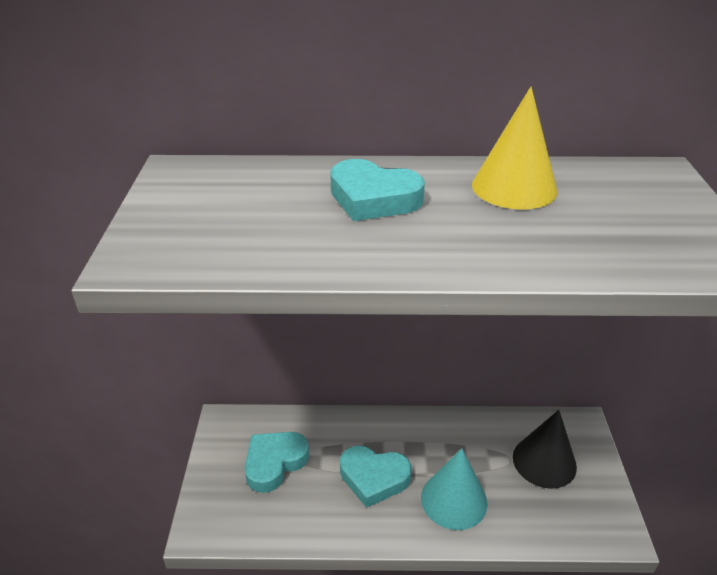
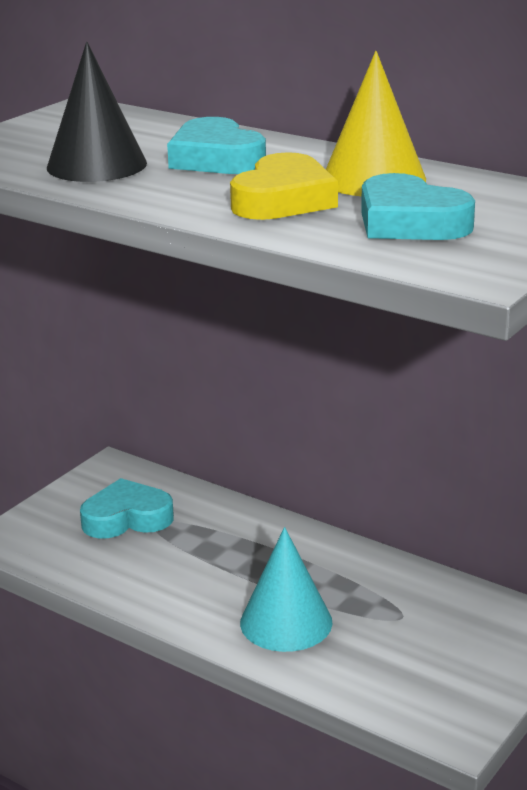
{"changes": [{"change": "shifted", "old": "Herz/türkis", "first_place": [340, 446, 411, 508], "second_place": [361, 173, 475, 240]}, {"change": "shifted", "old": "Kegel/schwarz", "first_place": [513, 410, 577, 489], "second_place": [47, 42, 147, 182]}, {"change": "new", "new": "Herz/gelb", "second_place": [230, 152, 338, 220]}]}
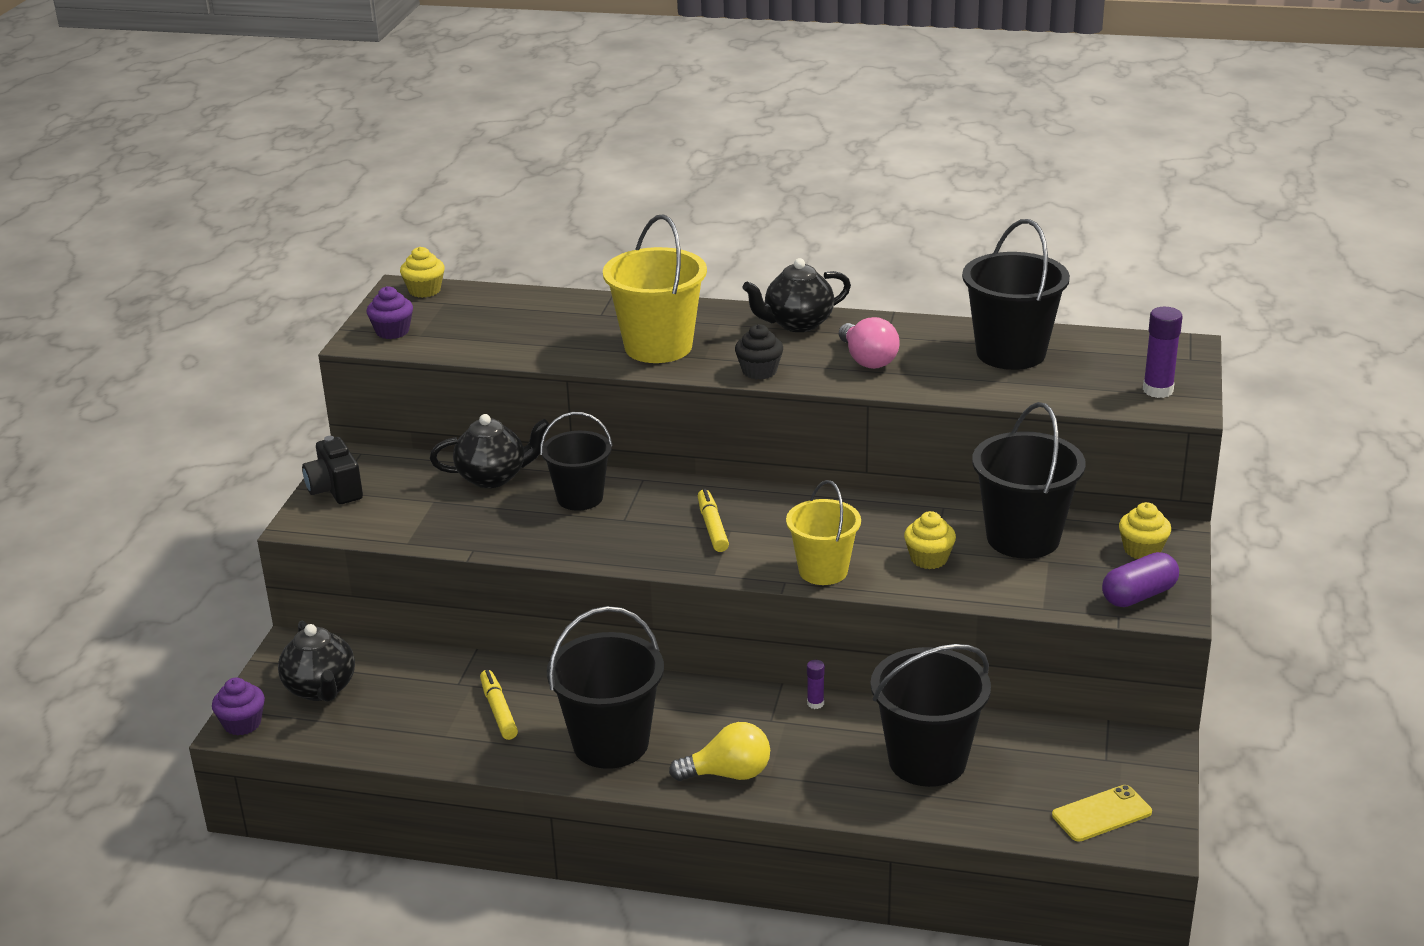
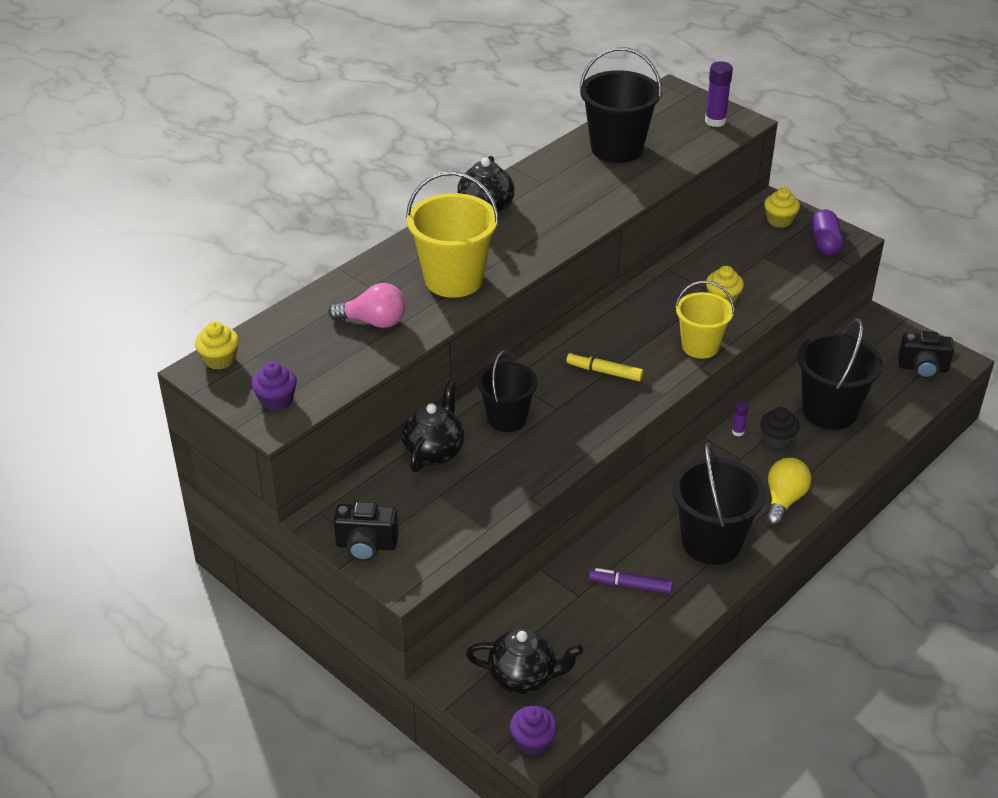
{"changes": [{"change": "repainted", "old": "Filzstift/gelb", "new": "Filzstift/lila", "first_place": [480, 670, 518, 740], "second_place": [589, 568, 673, 594]}, {"change": "shifted", "old": "Muffin/schwarz", "first_place": [735, 324, 783, 380], "second_place": [760, 407, 800, 449]}, {"change": "shifted", "old": "Glühbirne/rosa", "first_place": [839, 317, 900, 369], "second_place": [328, 283, 406, 328]}, {"change": "gone", "old": "Eimer/schwarz", "first_place": [972, 402, 1086, 559]}, {"change": "swapped", "old": "Handy/gelb", "new": "Kamera/schwarz", "first_place": [1052, 785, 1152, 842], "second_place": [898, 331, 954, 379]}]}
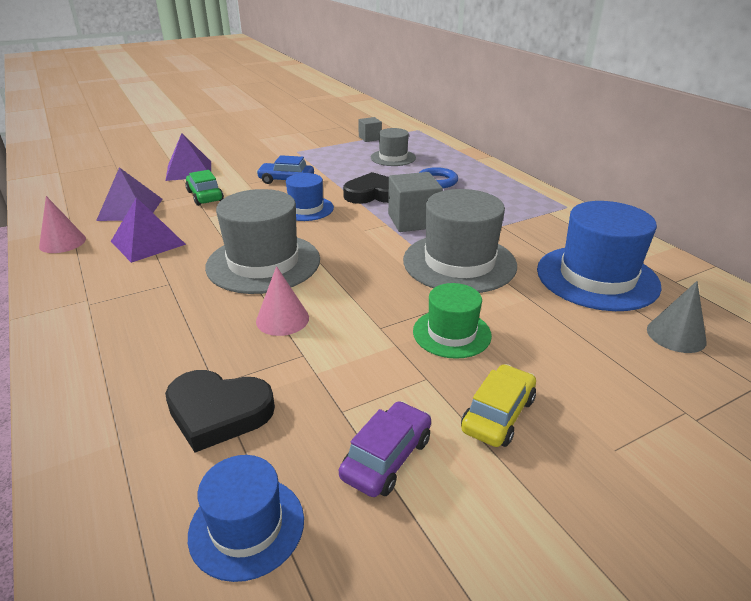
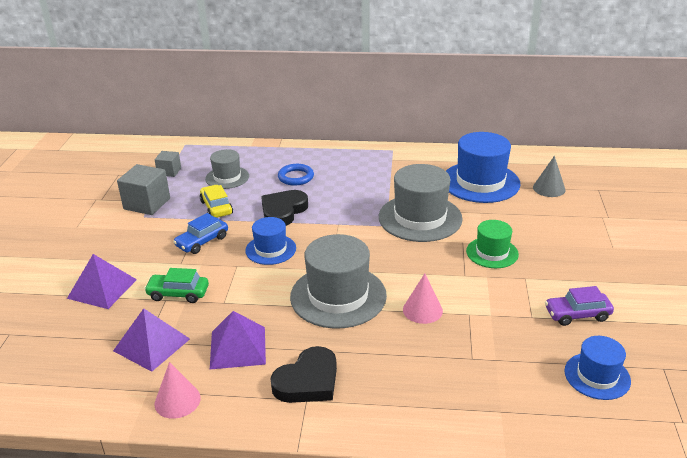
{"changes": [{"change": "shifted", "old": "Herz/schwarz", "first_place": [165, 370, 275, 453], "second_place": [270, 346, 337, 403]}, {"change": "rotated", "old": "Auto/lila", "first_place": [339, 401, 431, 497], "second_place": [545, 286, 614, 326], "degrees": -75}, {"change": "shifted", "old": "Kubus/grau", "first_place": [388, 172, 443, 232], "second_place": [117, 164, 170, 215]}, {"change": "shifted", "old": "Auto/gelb", "first_place": [461, 364, 536, 447], "second_place": [200, 185, 233, 218]}]}
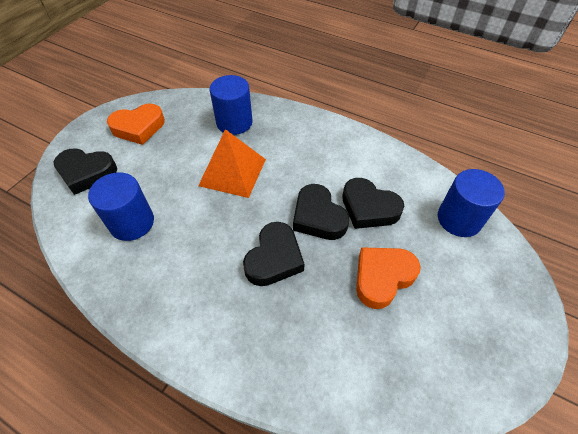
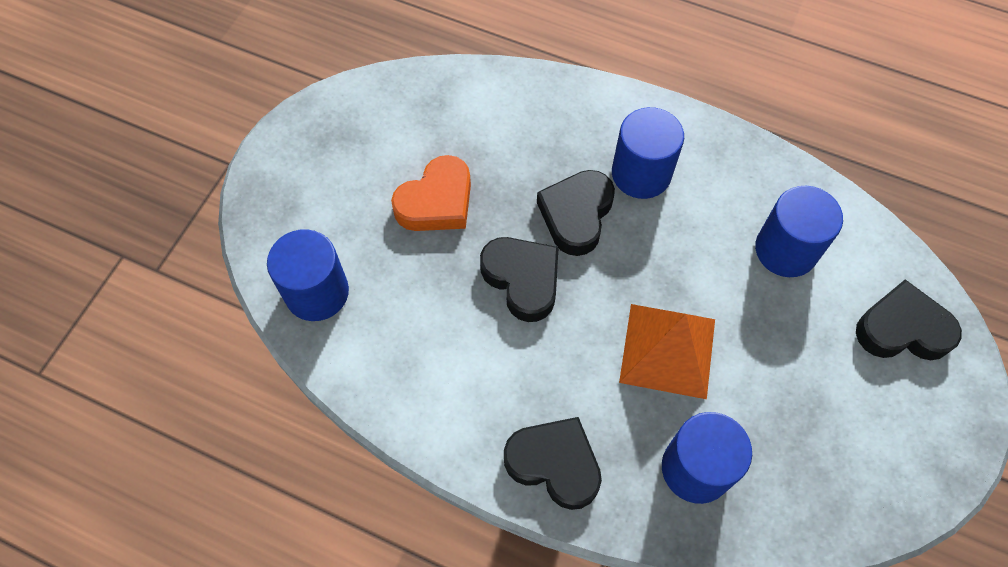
{"changes": [{"change": "gone", "old": "Herz/orange", "first_place": [107, 104, 165, 145]}, {"change": "shifted", "old": "Herz/schwarz", "first_place": [342, 178, 404, 229], "second_place": [504, 417, 602, 510]}, {"change": "new", "new": "Vollzylinder/blau", "second_place": [612, 107, 684, 199]}]}
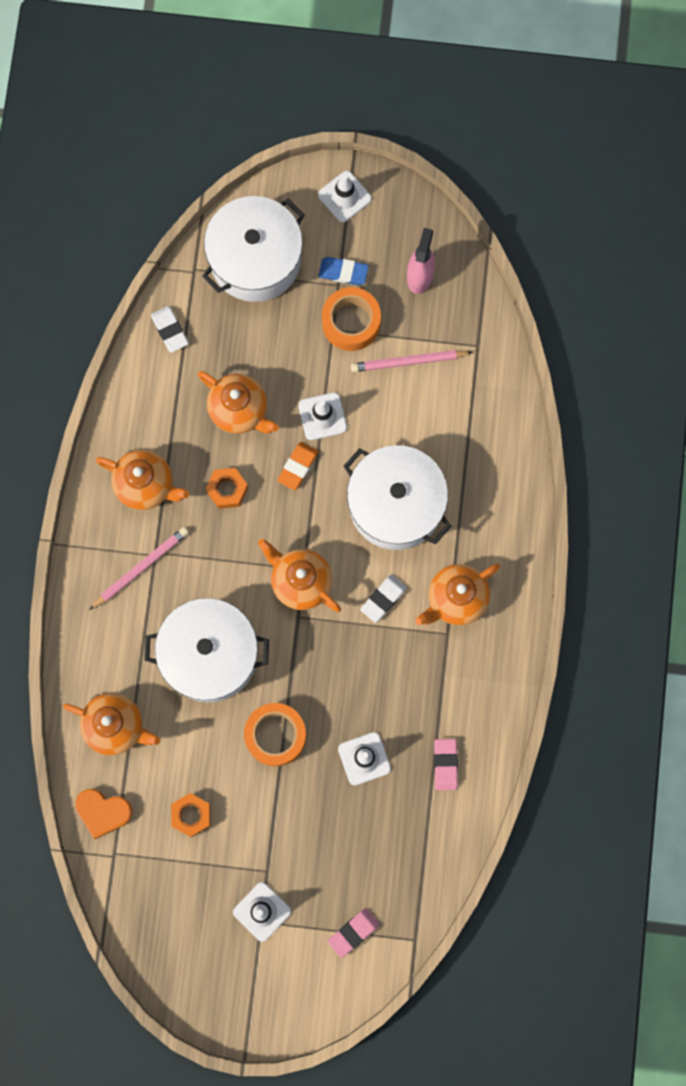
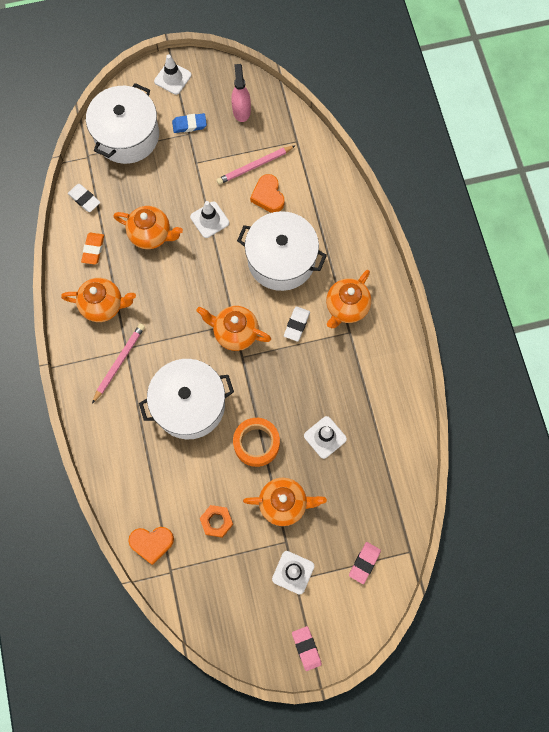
{"changes": [{"change": "shifted", "old": "Teekanne/orange", "first_place": [63, 693, 160, 755], "second_place": [243, 478, 327, 526]}, {"change": "gone", "old": "Sechskantmutter/orange", "first_place": [206, 468, 248, 509]}, {"change": "shifted", "old": "Radiergummi/orange", "first_place": [277, 442, 319, 490], "second_place": [81, 233, 104, 264]}, {"change": "gone", "old": "Klebeband/orange", "first_place": [322, 287, 381, 351]}, {"change": "shifted", "old": "Radiergummi/rosa", "first_place": [434, 739, 458, 790], "second_place": [292, 626, 322, 671]}, {"change": "new", "new": "Herz/orange", "second_place": [250, 174, 284, 213]}]}
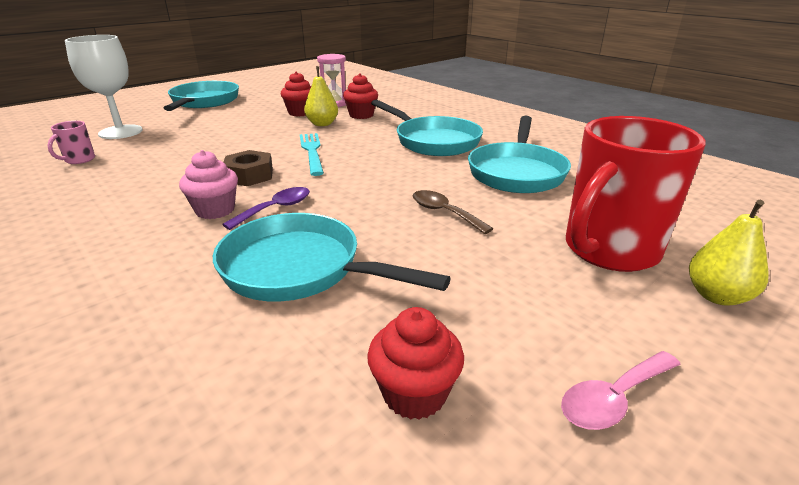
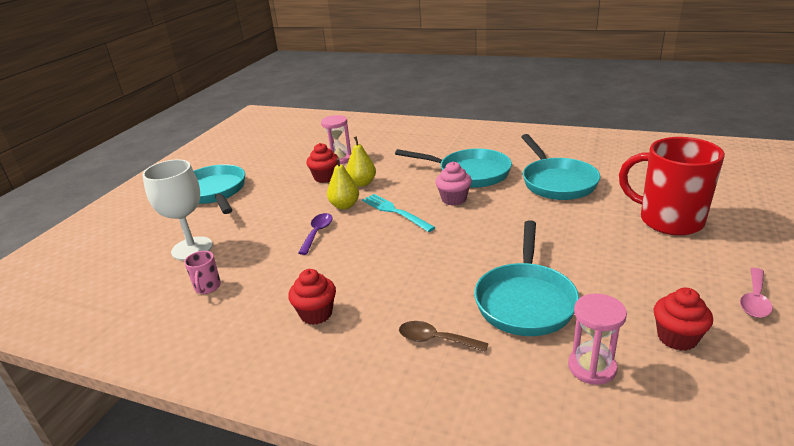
{"changes": [{"change": "shifted", "old": "Muffin/rosa", "first_place": [179, 150, 238, 219], "second_place": [435, 162, 472, 205]}, {"change": "rotated", "old": "Pfanne/türkis", "first_place": [213, 213, 450, 302], "second_place": [474, 220, 579, 336], "degrees": -75}, {"change": "shifted", "old": "Löffel/lila", "first_place": [222, 187, 310, 230], "second_place": [298, 213, 333, 255]}, {"change": "gone", "old": "Sechskantmutter/braun", "first_place": [224, 150, 273, 186]}, {"change": "shifted", "old": "Muffin/rot", "first_place": [343, 73, 378, 119], "second_place": [288, 269, 336, 325]}, {"change": "shifted", "old": "Löffel/braun", "first_place": [413, 190, 493, 234], "second_place": [399, 321, 489, 352]}, {"change": "rotated", "old": "Tasse/rot", "first_place": [566, 116, 706, 272], "second_place": [619, 137, 725, 236], "degrees": 105}, {"change": "shifted", "old": "Birne/gelb", "first_place": [689, 200, 769, 306], "second_place": [327, 158, 359, 209]}, {"change": "new", "new": "Sanduhr/rosa", "second_place": [568, 293, 627, 385]}]}
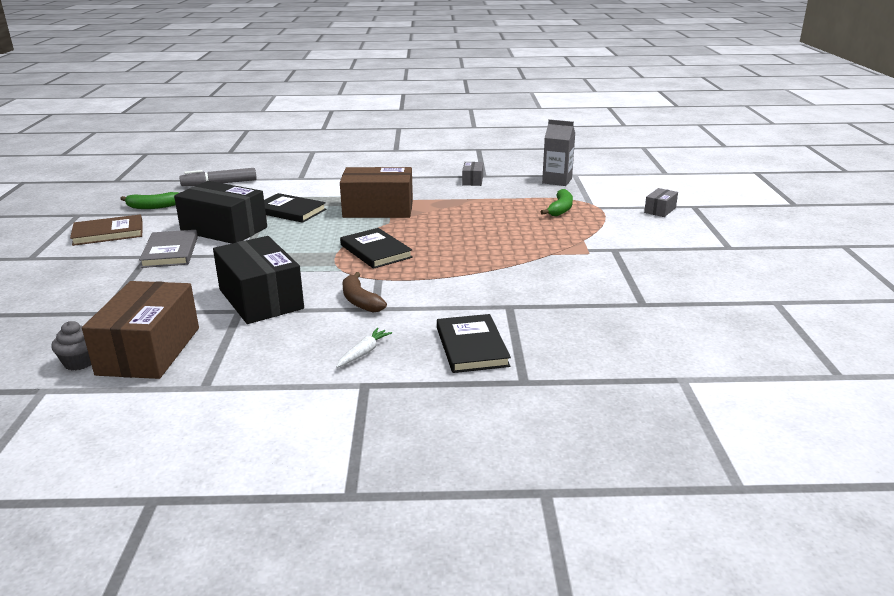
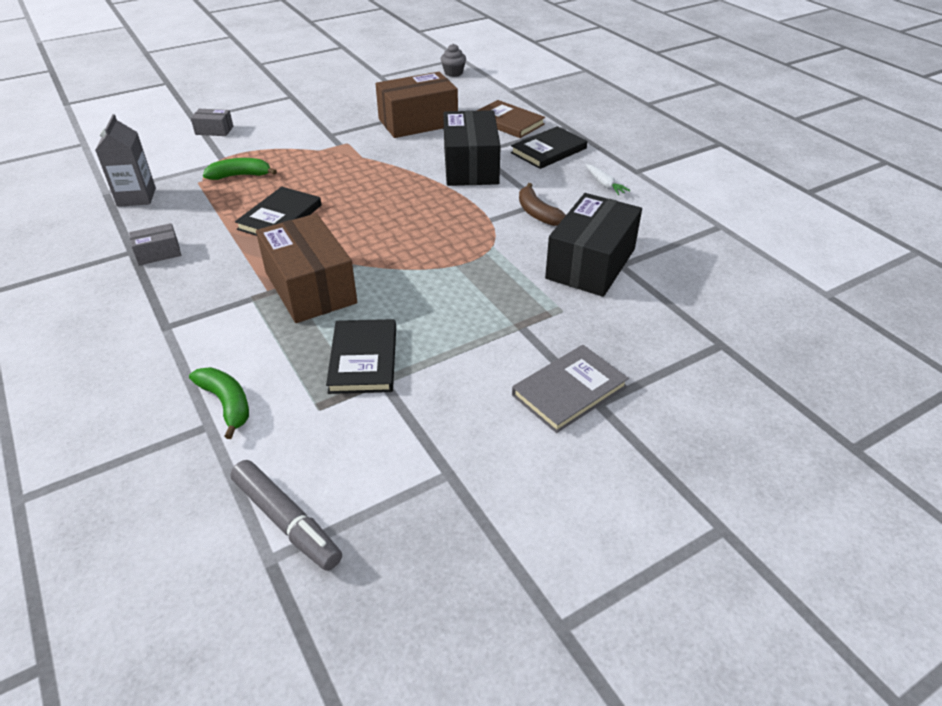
{"changes": [{"change": "shifted", "old": "Muffin/grau", "first_place": [51, 321, 91, 370], "second_place": [441, 44, 466, 77]}, {"change": "shifted", "old": "Buch/braun", "first_place": [70, 214, 143, 246], "second_place": [477, 100, 545, 138]}, {"change": "shifted", "old": "Schachtel/braun", "first_place": [82, 281, 199, 379], "second_place": [375, 72, 458, 138]}, {"change": "shifted", "old": "Banane/grün", "first_place": [120, 192, 178, 209], "second_place": [189, 367, 249, 439]}, {"change": "shifted", "old": "Schachtel/schwarz", "first_place": [174, 181, 267, 244], "second_place": [443, 110, 501, 186]}, {"change": "rotated", "old": "Karotte/weiß", "first_place": [336, 328, 392, 368], "second_place": [586, 164, 630, 195], "degrees": -120}, {"change": "shifted", "old": "Buch/schwarz", "first_place": [340, 228, 413, 269], "second_place": [235, 187, 321, 236]}, {"change": "rotated", "old": "Banane/braun", "first_place": [342, 272, 387, 312], "second_place": [519, 183, 566, 226], "degrees": 120}]}
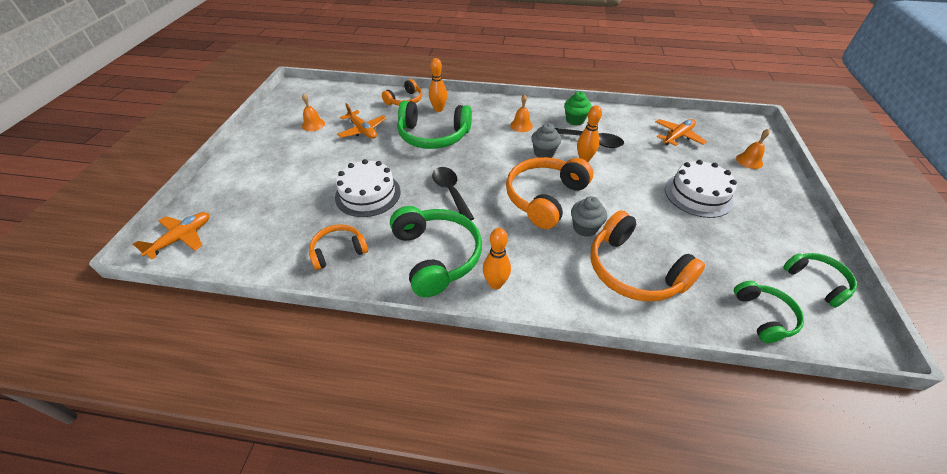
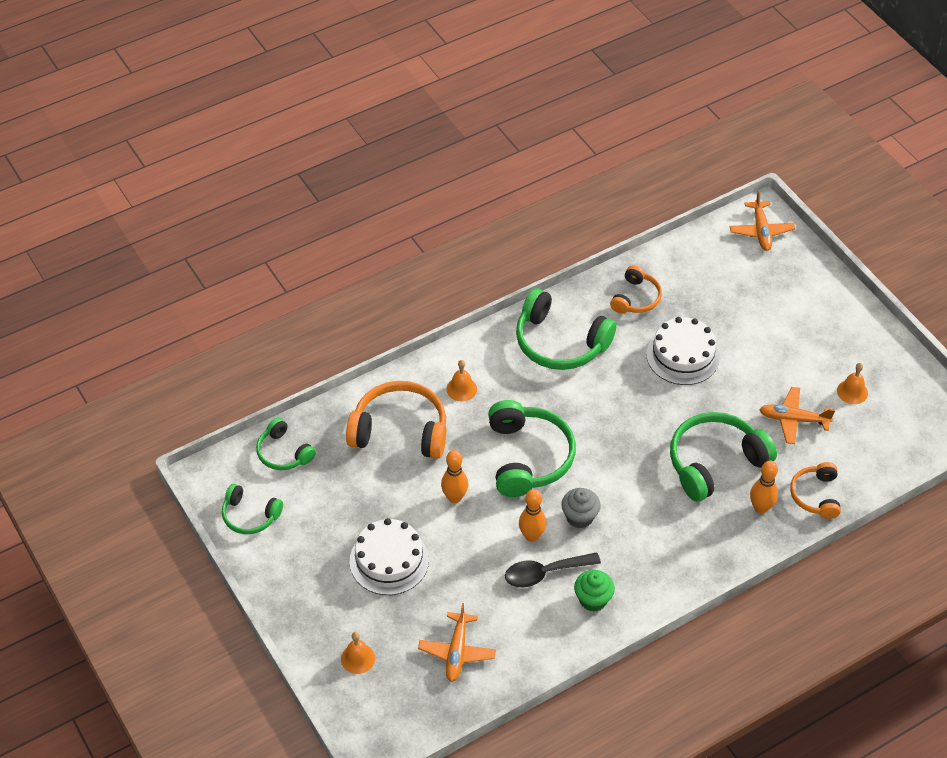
{"changes": [{"change": "gone", "old": "Löffel/schwarz", "first_place": [432, 167, 474, 220]}, {"change": "shifted", "old": "Bowlingkegel/orange", "first_place": [483, 228, 511, 289], "second_place": [441, 450, 468, 503]}, {"change": "repainted", "old": "Kopfhörer/orange", "new": "Kopfhörer/grün", "first_place": [506, 157, 593, 229], "second_place": [488, 400, 576, 497]}, {"change": "shifted", "old": "Glocke/orange", "first_place": [510, 94, 533, 132], "second_place": [446, 360, 477, 401]}, {"change": "gone", "old": "Muffin/grau", "first_place": [571, 196, 607, 237]}]}
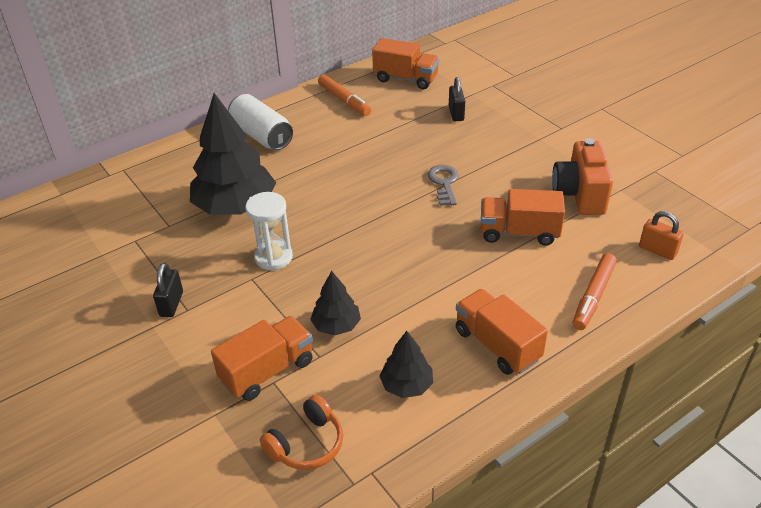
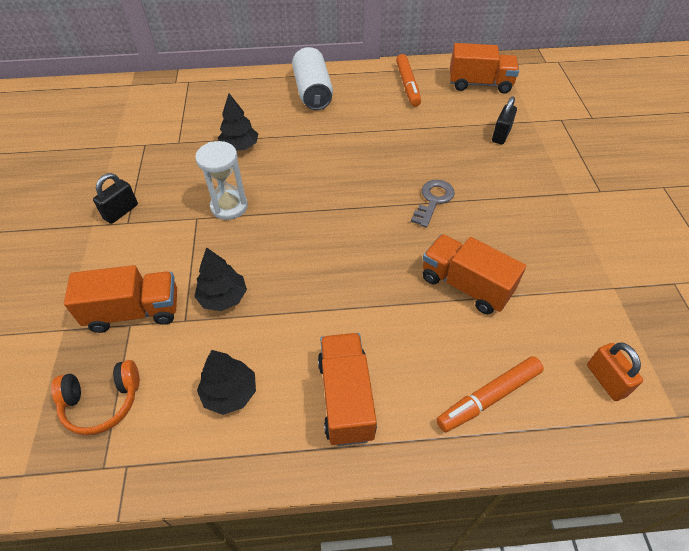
{"changes": [{"change": "scaled", "old": "Baum/schwarz", "first_place": [190, 93, 276, 215], "second_place": [218, 93, 258, 151], "factor": 0.5}, {"change": "rotated", "old": "Lastwagen/orange", "first_place": [372, 38, 439, 89], "second_place": [450, 43, 519, 93], "degrees": -45}, {"change": "gone", "old": "Kamera/orange", "first_place": [552, 139, 613, 215]}]}
